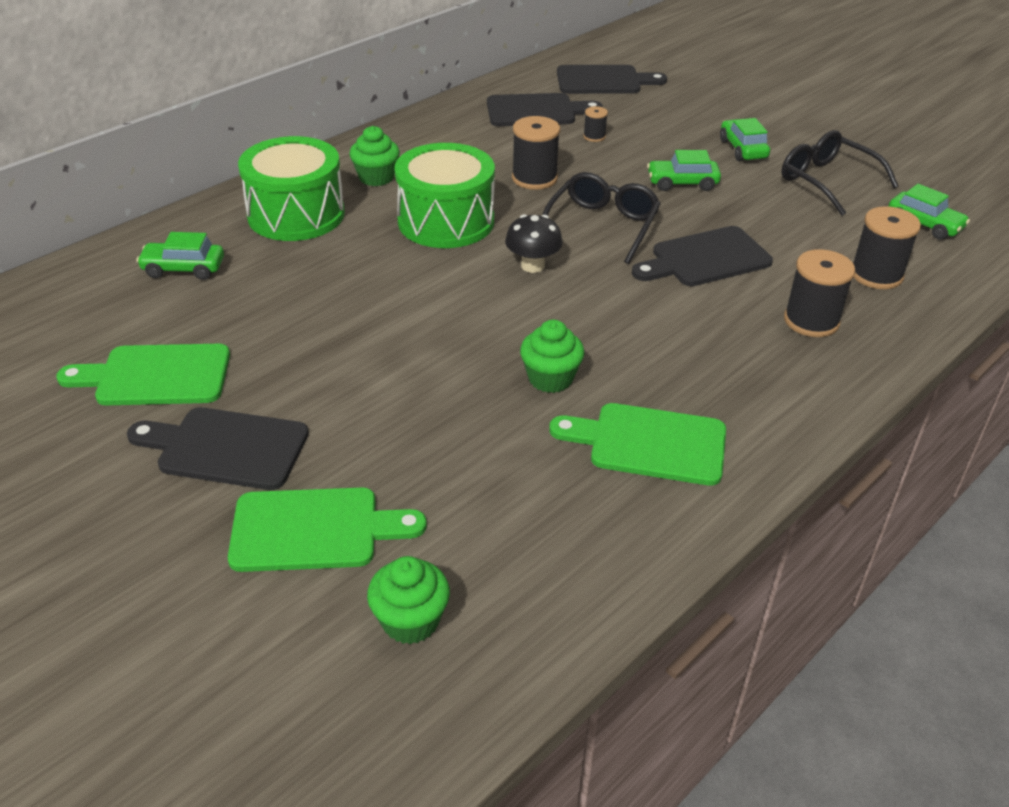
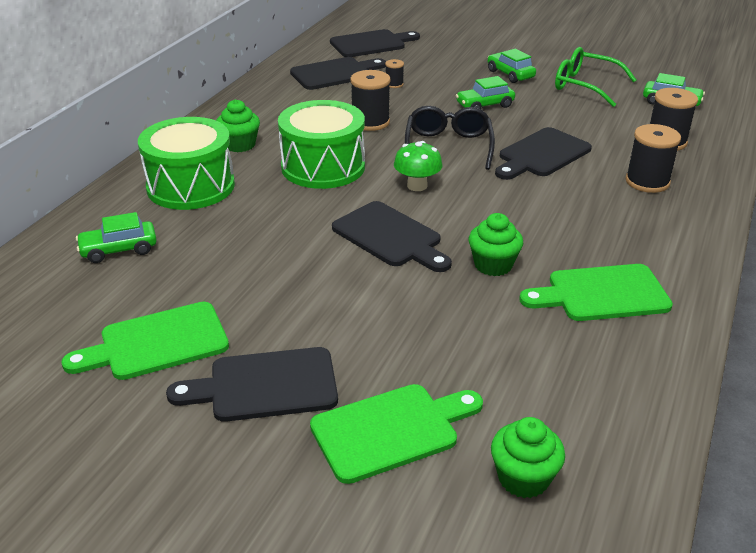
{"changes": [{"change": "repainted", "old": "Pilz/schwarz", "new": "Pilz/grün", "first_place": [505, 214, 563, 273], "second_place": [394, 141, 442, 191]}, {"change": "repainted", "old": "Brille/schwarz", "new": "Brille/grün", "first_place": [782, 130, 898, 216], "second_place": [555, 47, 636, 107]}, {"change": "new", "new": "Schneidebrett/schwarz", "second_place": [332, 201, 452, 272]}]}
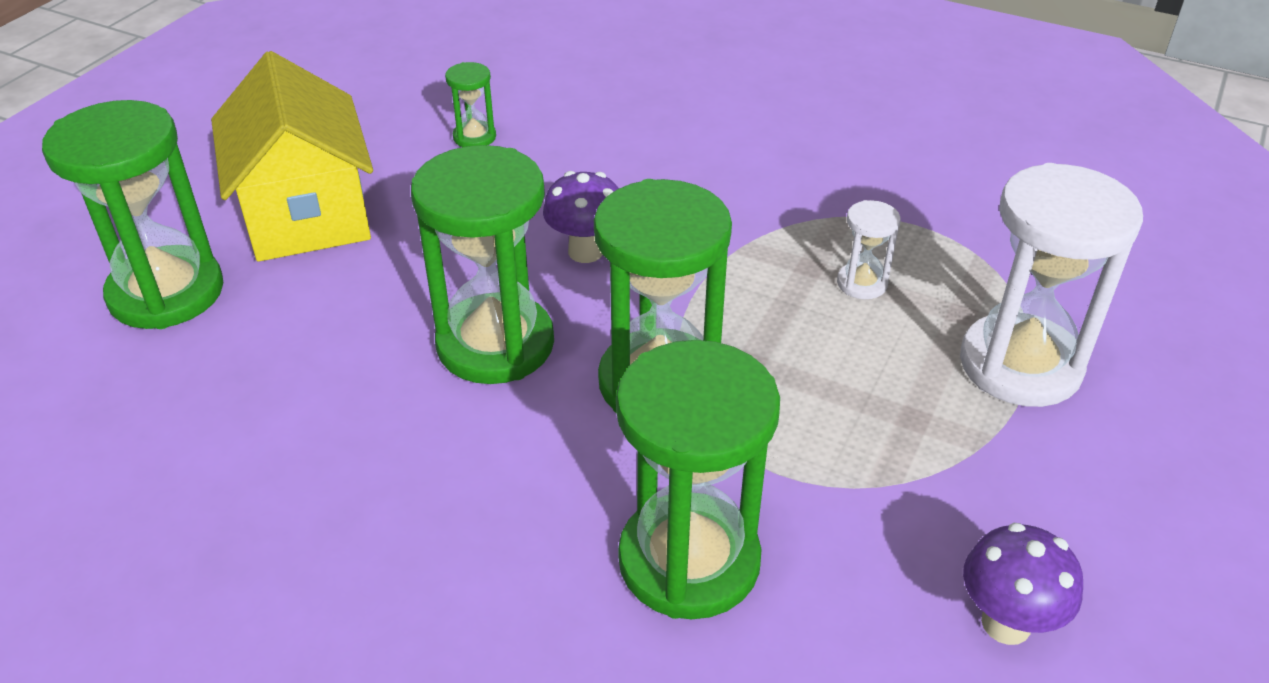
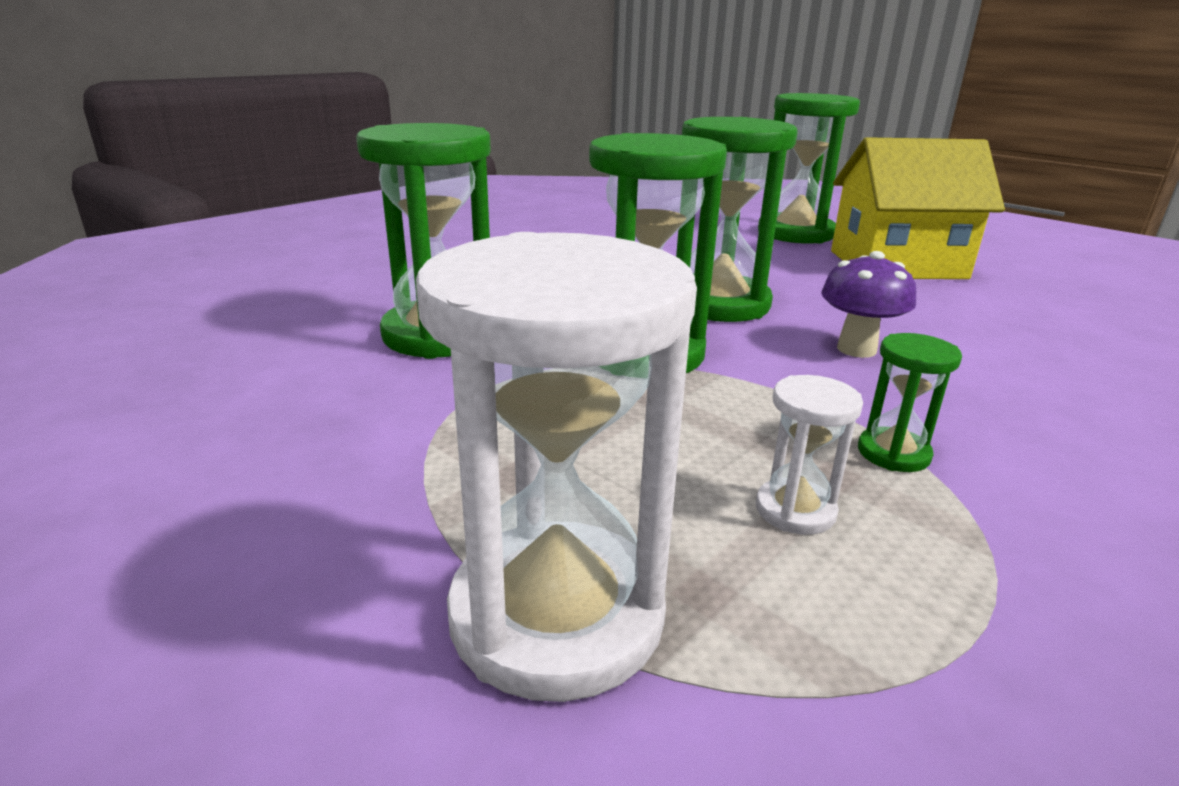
{"changes": [{"change": "shifted", "old": "Sanduhr/grün", "first_place": [445, 62, 496, 147], "second_place": [858, 333, 962, 472]}, {"change": "gone", "old": "Pilz/lila", "first_place": [963, 523, 1083, 645]}]}
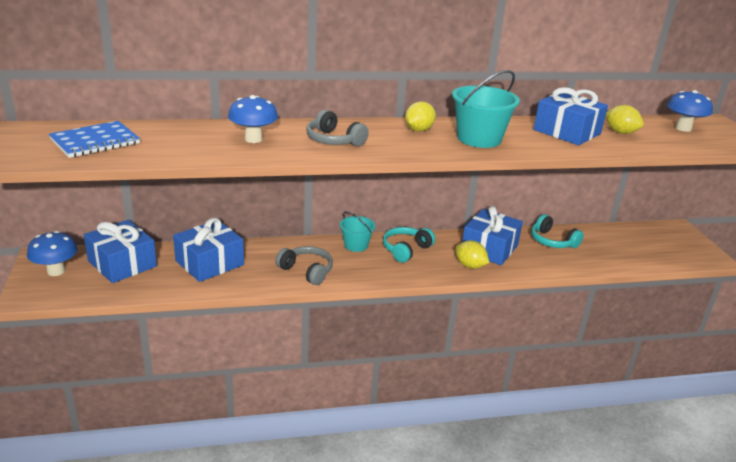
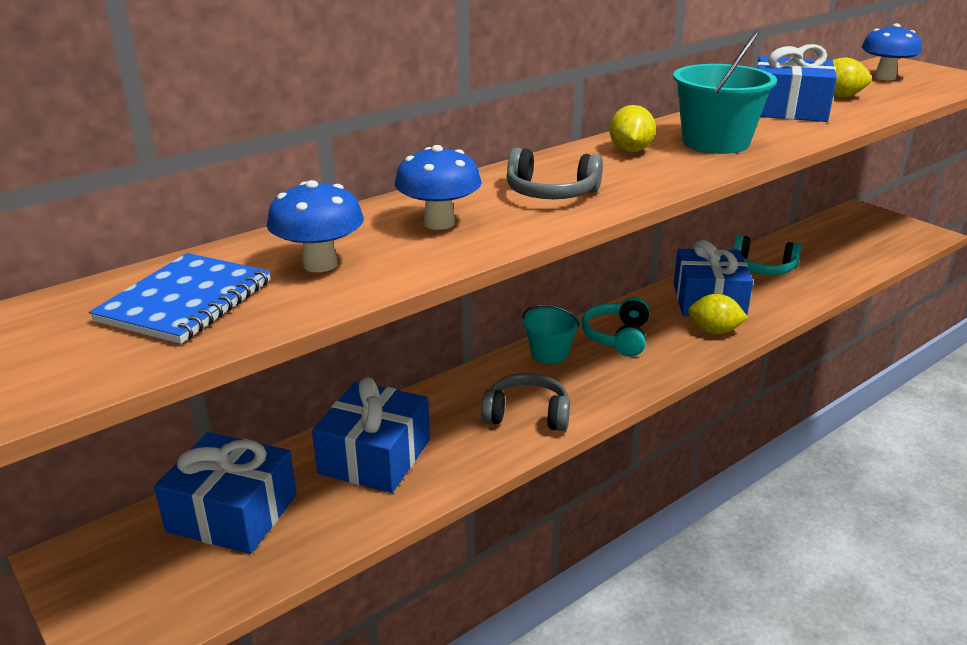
{"changes": [{"change": "shifted", "old": "Pilz/blau", "first_place": [27, 231, 78, 276], "second_place": [267, 180, 364, 272]}]}
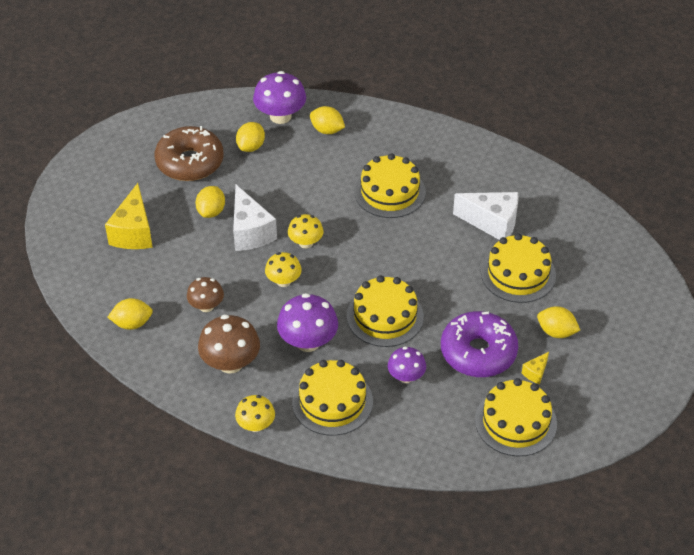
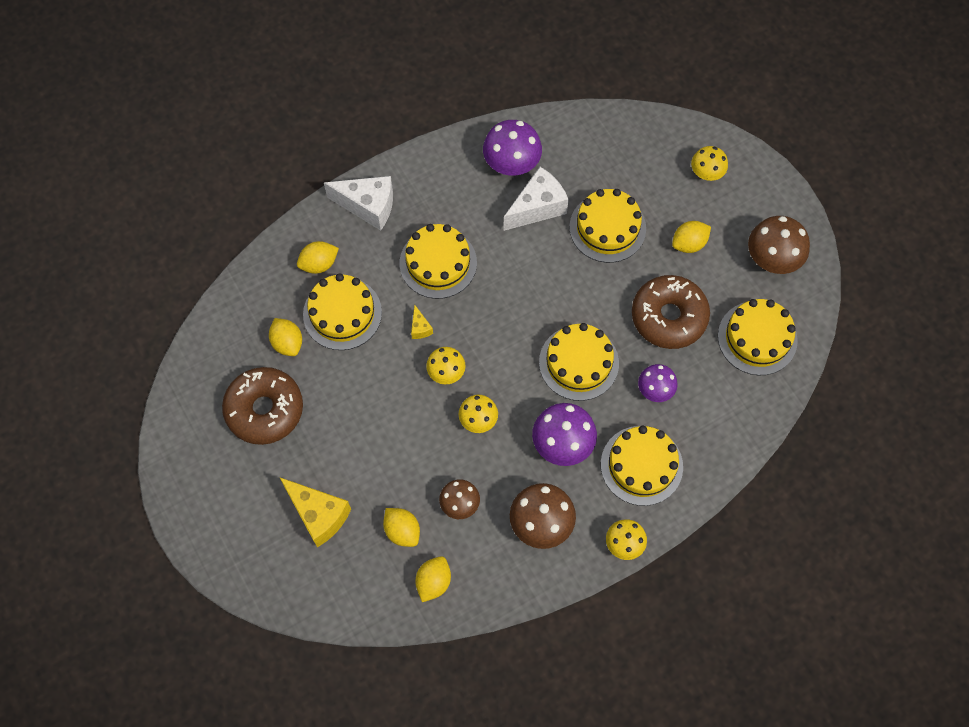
{"changes": [{"change": "shifted", "old": "Zitrone/gelb", "first_place": [196, 186, 225, 218], "second_place": [383, 508, 420, 547]}, {"change": "shifted", "old": "Käse/weiß", "first_place": [233, 185, 277, 251], "second_place": [324, 176, 393, 231]}, {"change": "shifted", "old": "Pilz/lila", "first_place": [253, 71, 306, 124], "second_place": [483, 120, 542, 176]}, {"change": "repainted", "old": "Donut/lila", "new": "Donut/braun", "first_place": [441, 311, 518, 377], "second_place": [632, 275, 710, 349]}, {"change": "shifted", "old": "Käse/gelb", "first_place": [522, 352, 549, 384], "second_place": [411, 305, 433, 339]}, {"change": "new", "new": "Kuchen/gelb", "second_place": [303, 273, 382, 350]}, {"change": "new", "new": "Pilz/gelb", "second_place": [691, 146, 728, 181]}, {"change": "new", "new": "Pilz/braun", "second_place": [748, 216, 810, 274]}]}
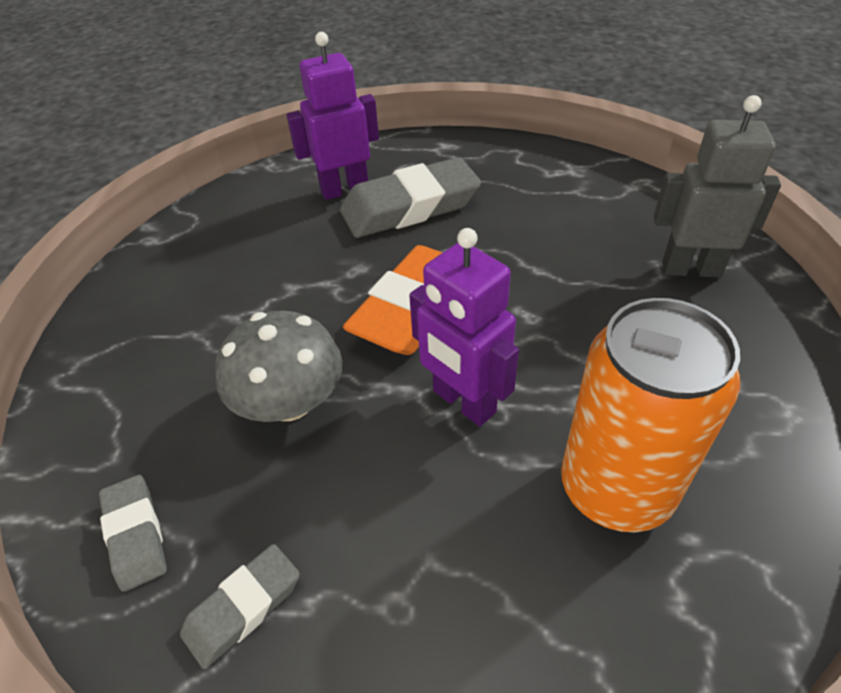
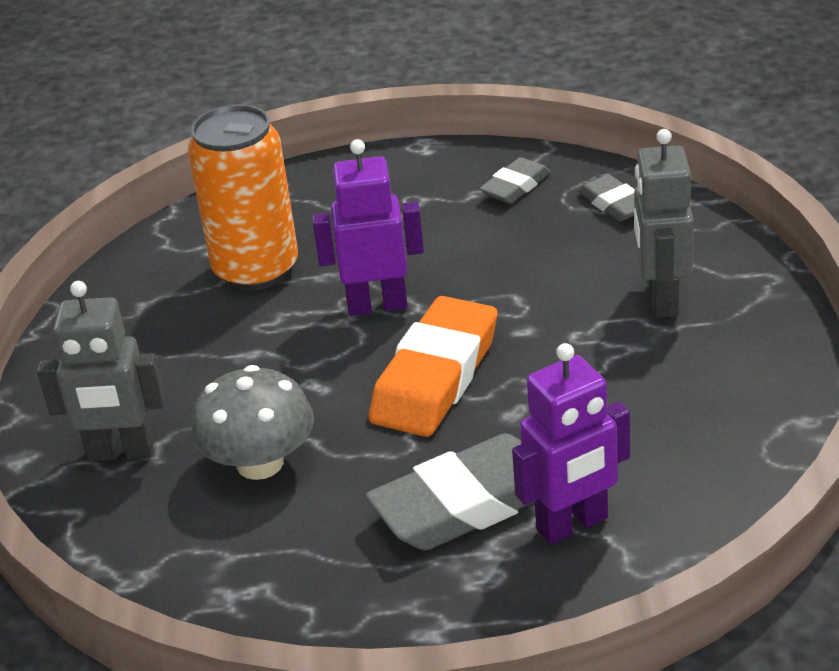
{"changes": [{"change": "shifted", "old": "Pilz/grau", "first_place": [215, 311, 342, 422], "second_place": [191, 365, 314, 480]}, {"change": "rotated", "old": "Roboter/lila", "first_place": [409, 228, 519, 426], "second_place": [312, 139, 424, 316], "degrees": -45}, {"change": "new", "new": "Roboter/grau", "second_place": [634, 129, 694, 318]}]}
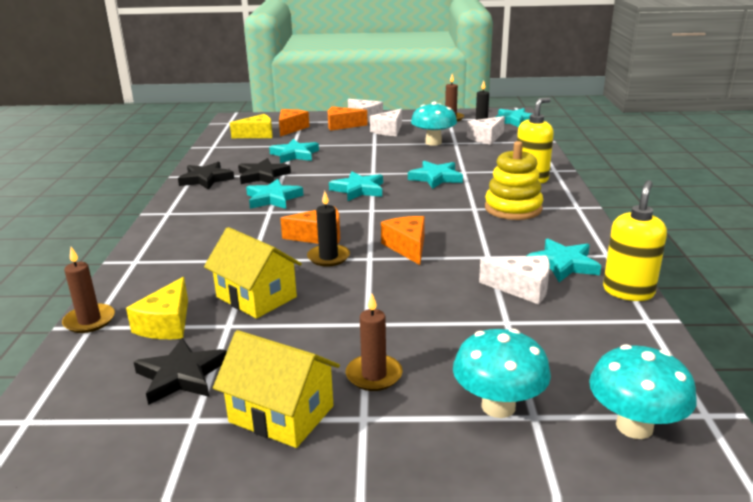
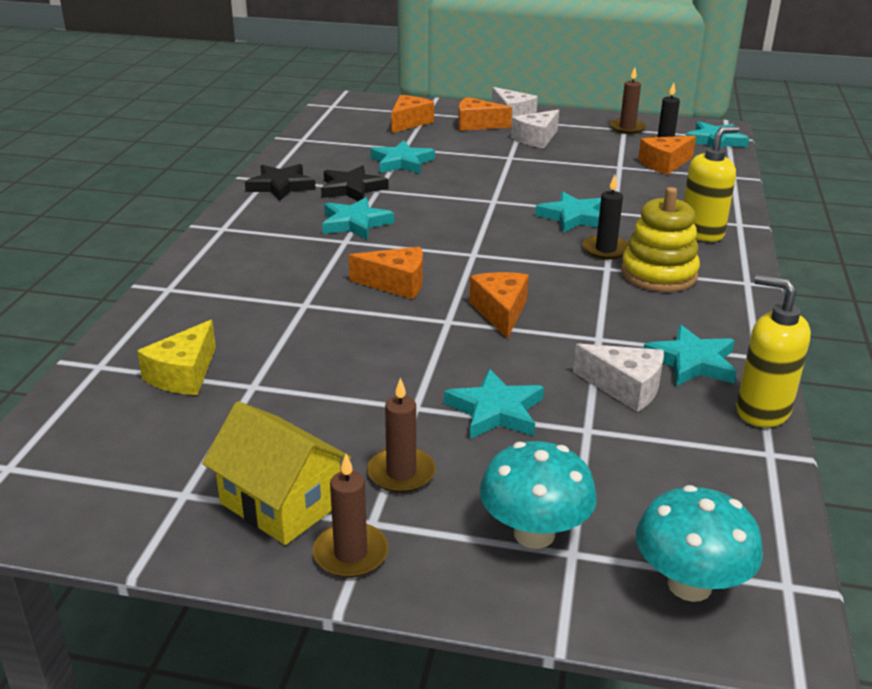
{"changes": [{"change": "shifted", "old": "Kerze/braun", "first_place": [62, 247, 115, 333], "second_place": [312, 454, 389, 578]}, {"change": "gone", "old": "Stern/schwarz", "first_place": [134, 338, 227, 405]}, {"change": "gone", "old": "Haus/gelb", "first_place": [204, 227, 302, 319]}, {"change": "gone", "old": "Käse/gelb", "first_place": [230, 114, 273, 138]}, {"change": "shifted", "old": "Kerze/schwarz", "first_place": [307, 191, 350, 267], "second_place": [582, 175, 629, 260]}, {"change": "shifted", "old": "Stern/türkis", "first_place": [329, 171, 383, 201], "second_place": [444, 369, 544, 439]}, {"change": "gone", "old": "Pilz/türkis", "first_place": [411, 102, 457, 146]}, {"change": "repainted", "old": "Käse/weiß", "new": "Käse/orange", "first_place": [467, 116, 505, 144], "second_place": [638, 136, 696, 175]}, {"change": "rotated", "old": "Seifenspender/gelb", "first_place": [603, 180, 667, 301], "second_place": [736, 274, 811, 427], "degrees": -90}]}
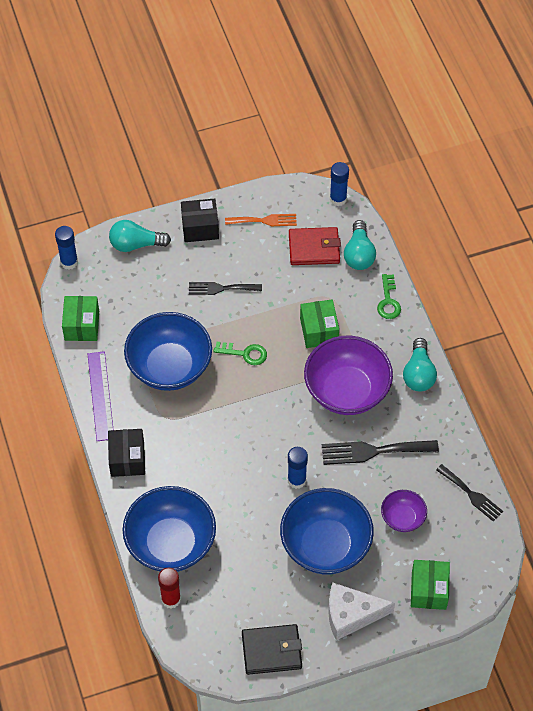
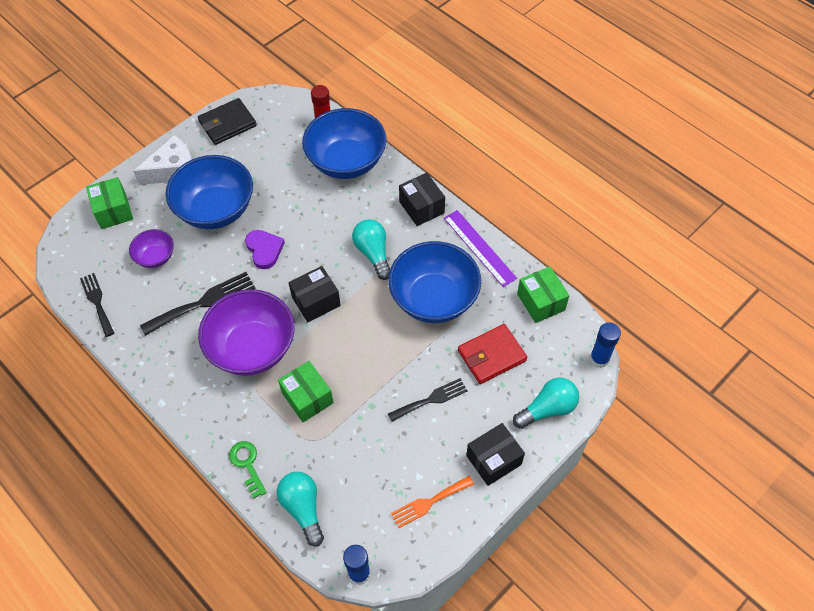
{"changes": [{"change": "gone", "old": "Schlüssel/grün", "first_place": [213, 342, 267, 365]}, {"change": "swapped", "old": "Klebestift/blau", "new": "Herz/lila", "first_place": [288, 447, 308, 489], "second_place": [245, 230, 285, 269]}, {"change": "shifted", "old": "Geldbörse/rot", "first_place": [289, 227, 341, 265], "second_place": [458, 324, 527, 384]}, {"change": "shifted", "old": "Glühbirne/türkis", "first_place": [403, 338, 437, 391], "second_place": [352, 219, 390, 280]}, {"change": "rotated", "old": "Gabel/schwarz", "first_place": [436, 464, 503, 522], "second_place": [80, 273, 114, 337], "degrees": 45}, {"change": "new", "new": "Schachtel/schwarz", "second_place": [288, 266, 341, 322]}]}
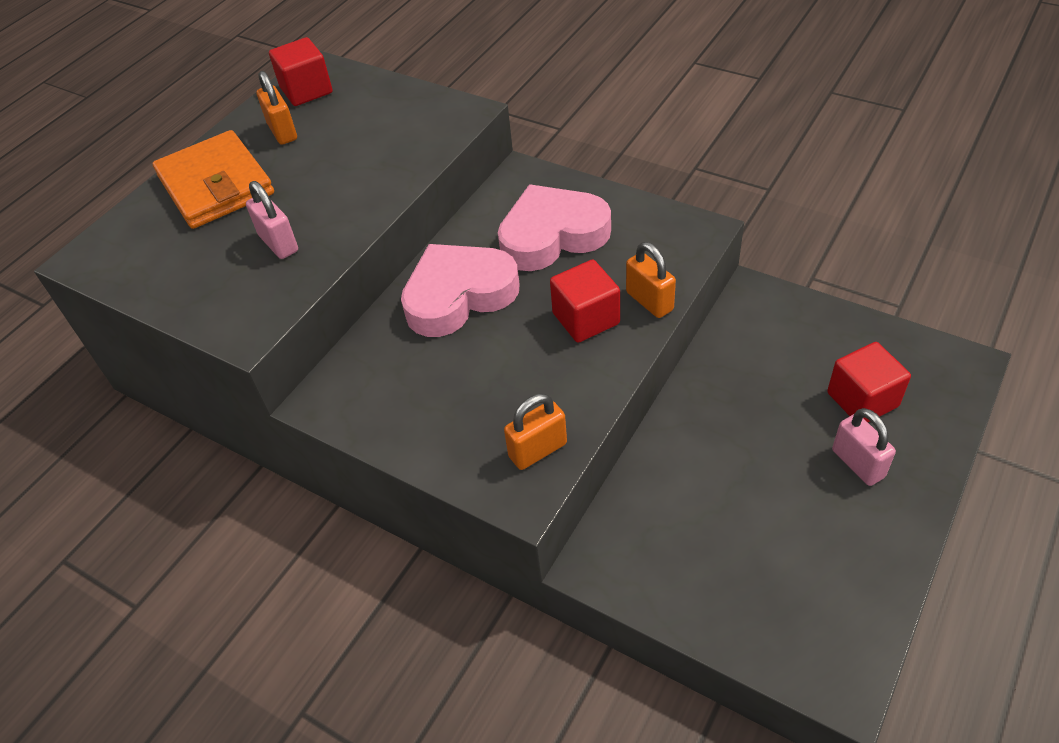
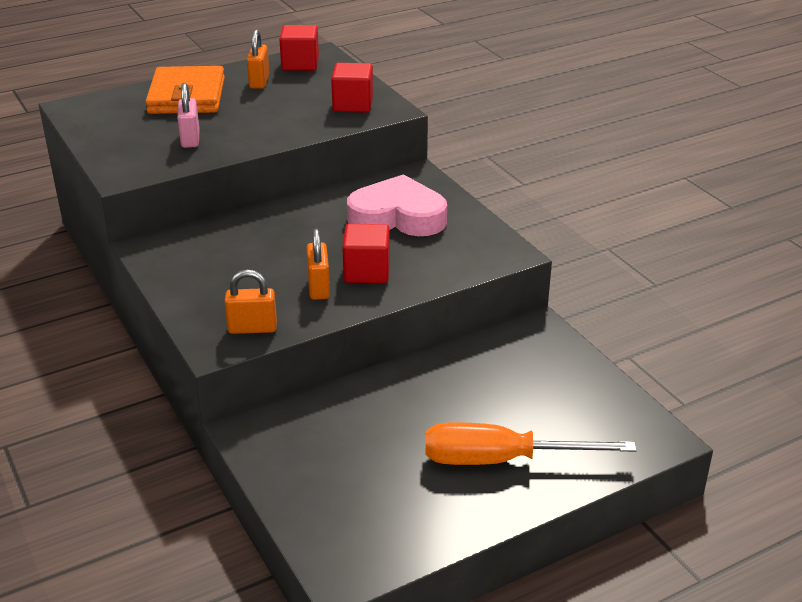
{"changes": [{"change": "gone", "old": "Herz/rosa", "first_place": [401, 244, 520, 337]}, {"change": "shifted", "old": "Vorhängeschloss/orange", "first_place": [626, 242, 676, 318], "second_place": [306, 229, 330, 300]}, {"change": "shifted", "old": "Kubus/rot", "first_place": [827, 342, 911, 422], "second_place": [331, 63, 373, 113]}, {"change": "swapped", "old": "Vorhängeschloss/rosa", "new": "Schraubenzieher/orange", "first_place": [832, 408, 896, 486], "second_place": [426, 422, 637, 465]}]}
